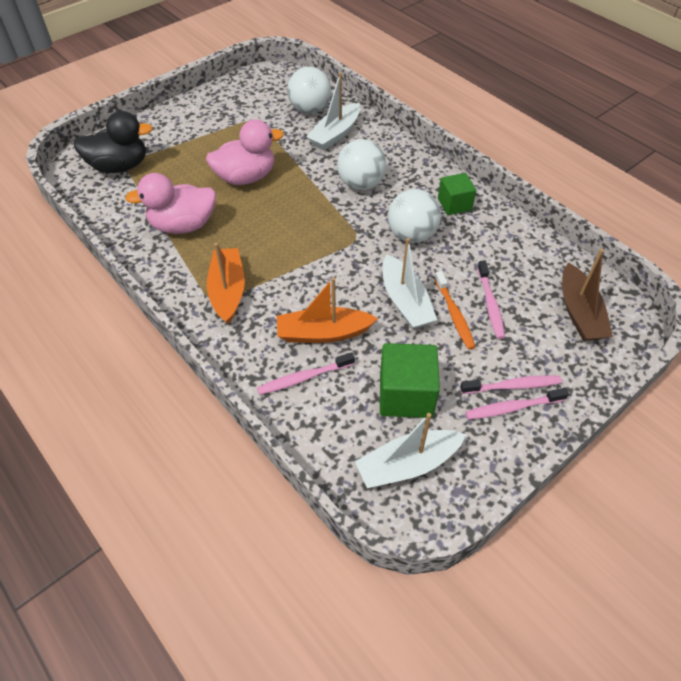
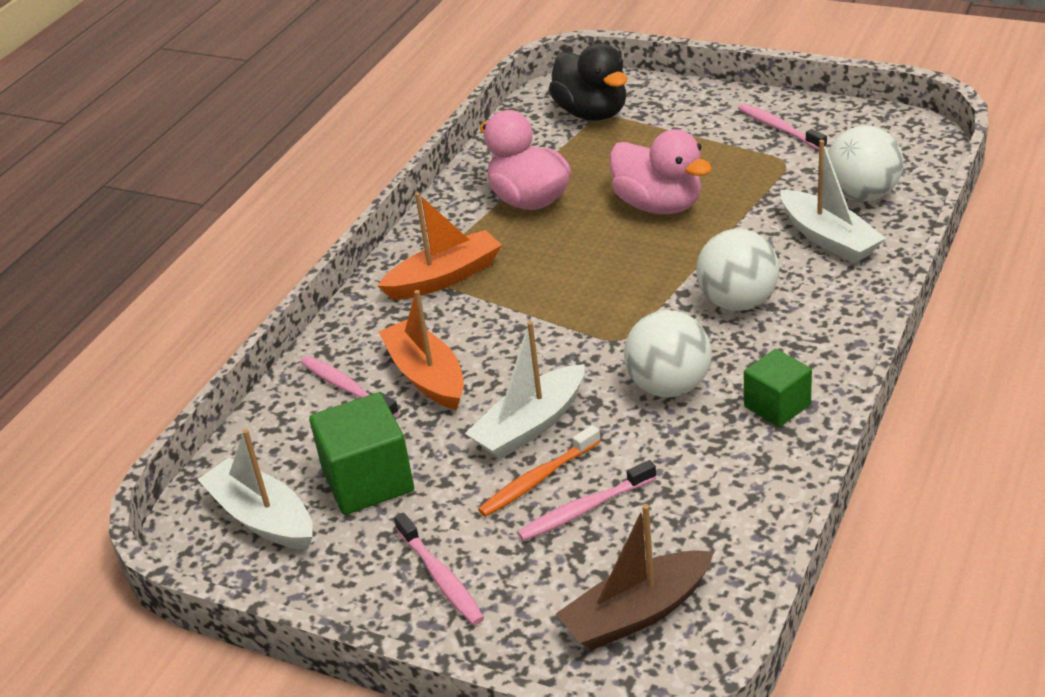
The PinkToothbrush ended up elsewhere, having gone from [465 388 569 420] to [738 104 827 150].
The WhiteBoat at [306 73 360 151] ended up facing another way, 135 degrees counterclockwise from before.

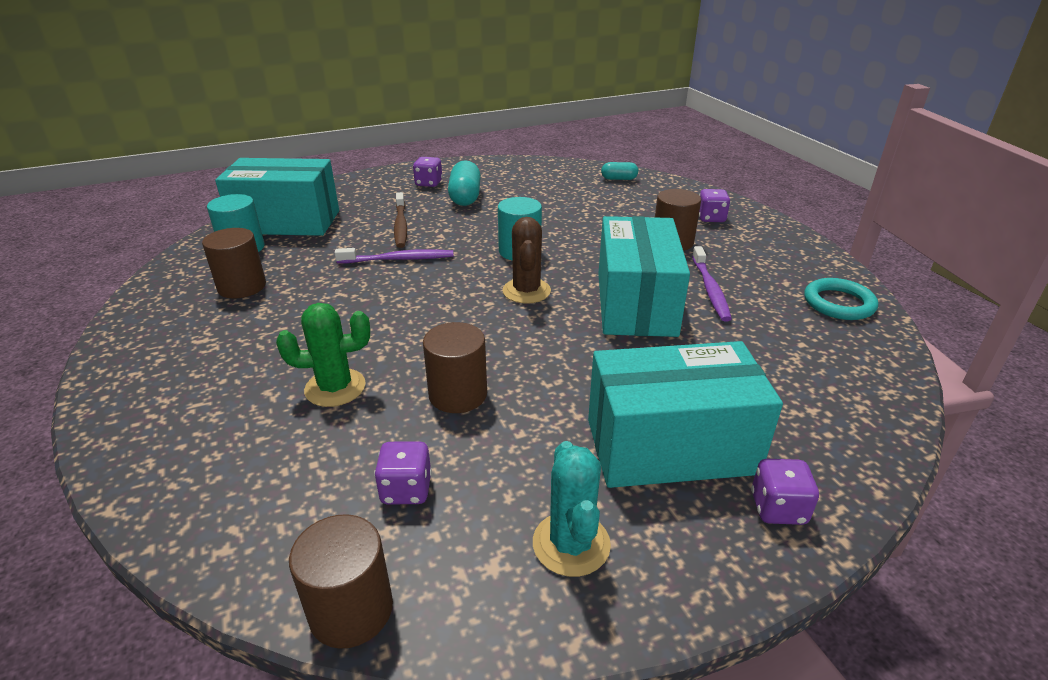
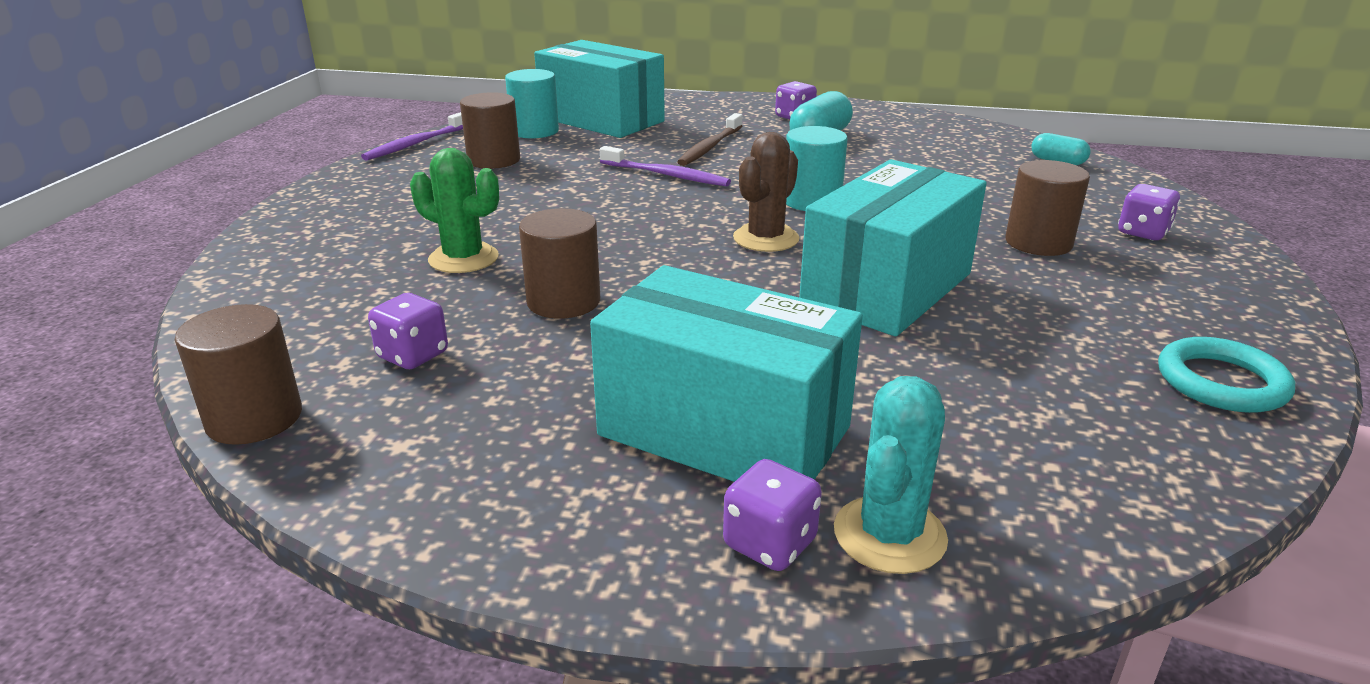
The PurpleToothbrush ended up elsewhere, having gone from [692 246 732 321] to [361 112 463 161].
The TurquoiseCactus ended up elsewhere, having gone from [533 441 611 577] to [834 376 948 574].

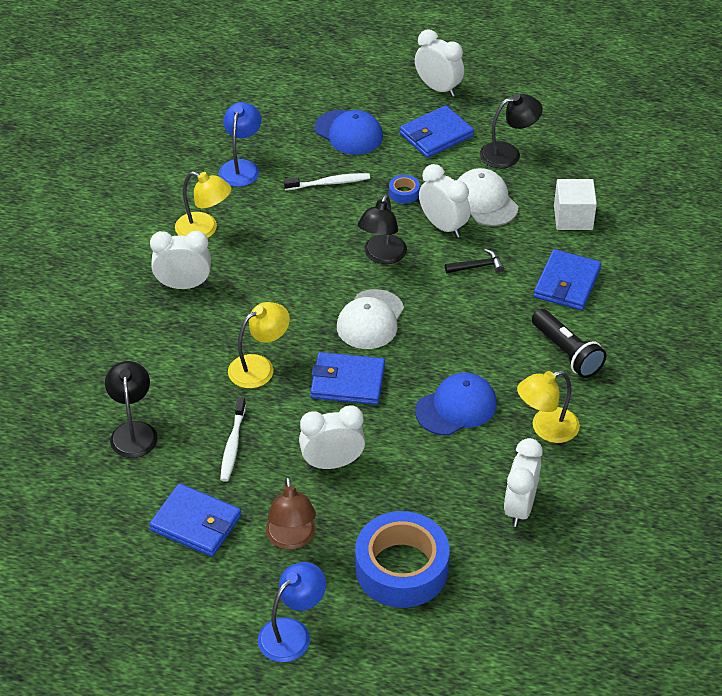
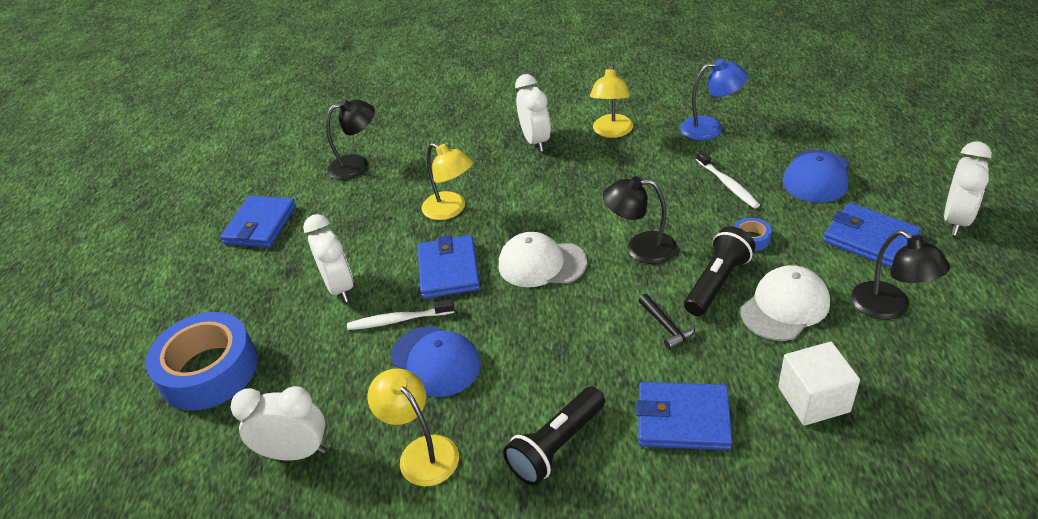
The WhiteToothbrush ended up elsewhere, having gone from [220 397 246 482] to [347 299 454 330].
Where the WhiteClock stood at [419 164 471 237], the BlackFlashlight came to stand at [684 226 755 316].
The second view lost the BlueLamp at [258 562 326 662].
The second view lost the BrownLamp at [266 476 316 550].

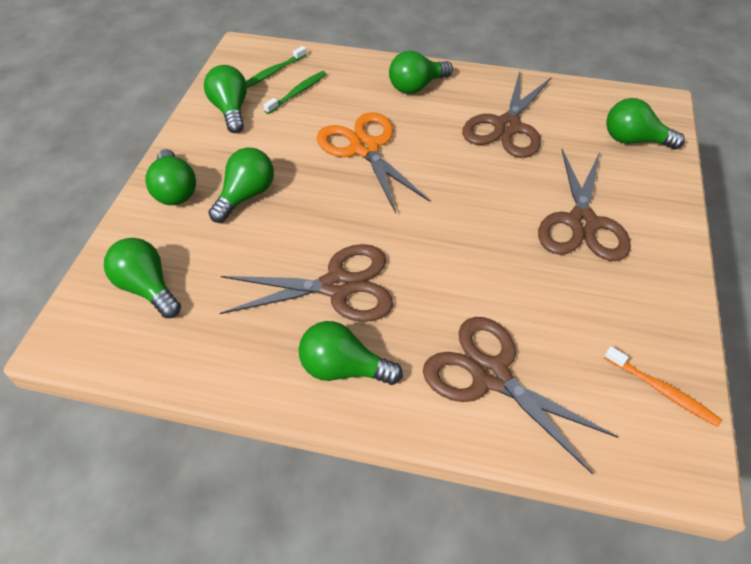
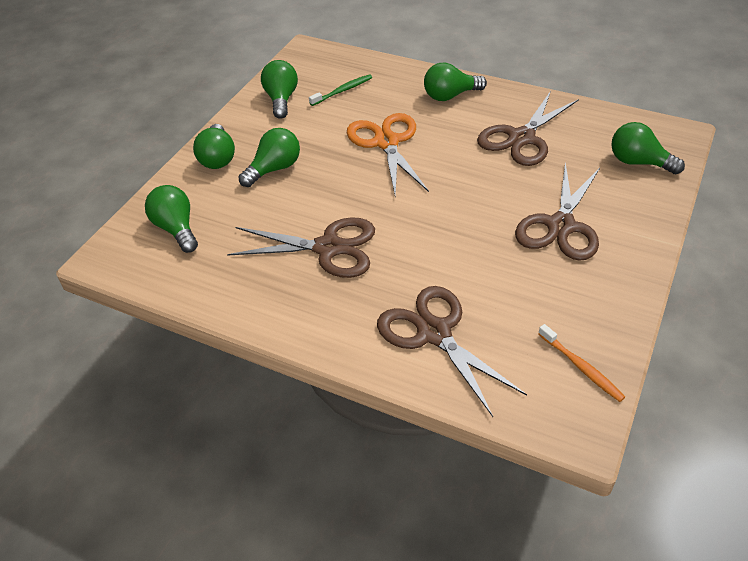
The second view lost the GreenToothbrush at [246 46 307 88].
The second view lost the GreenLightBulb at [299 321 403 385].

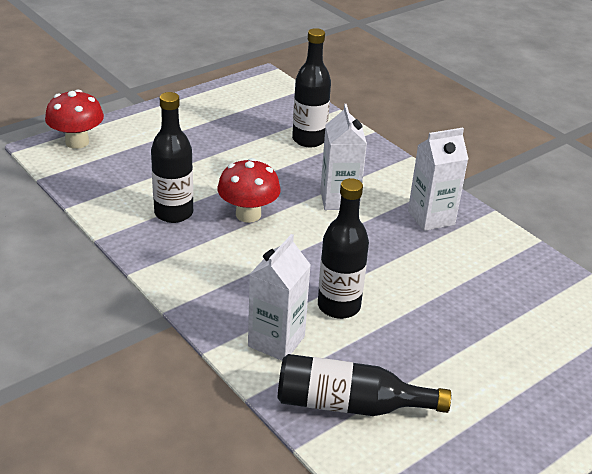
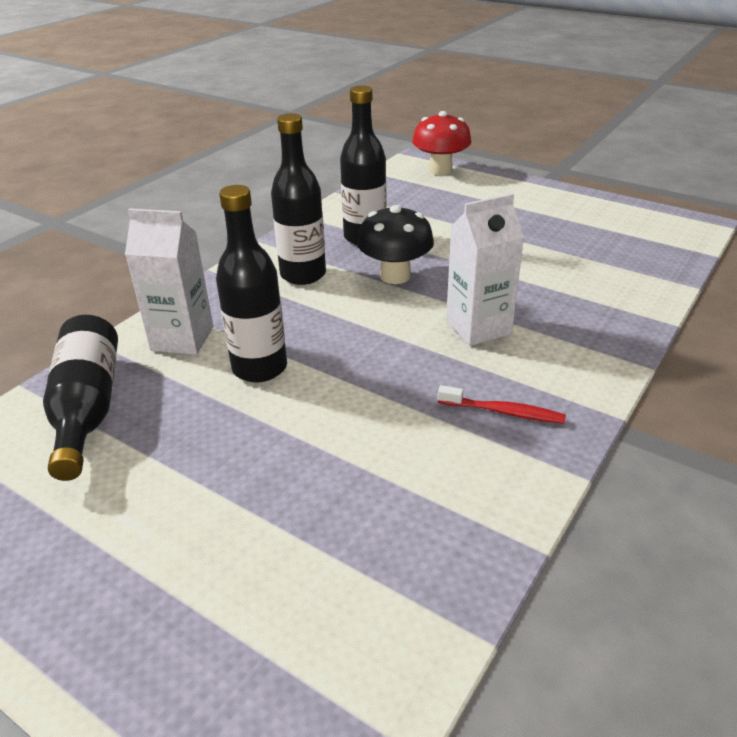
The BlackBottle ended up elsewhere, having gone from [292 28 331 147] to [271 113 326 285].
What was the RedMushroom at [217 158 281 223] turned into the BlackMushroom at [357 205 434 284].
Where the WhiteCarton stood at [408 128 468 231], the RedToothbrush came to stand at [438 385 566 424].

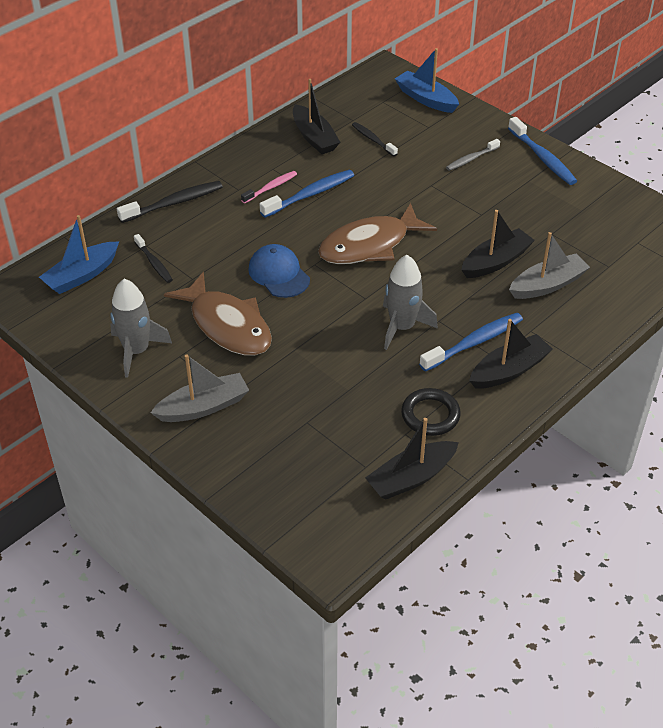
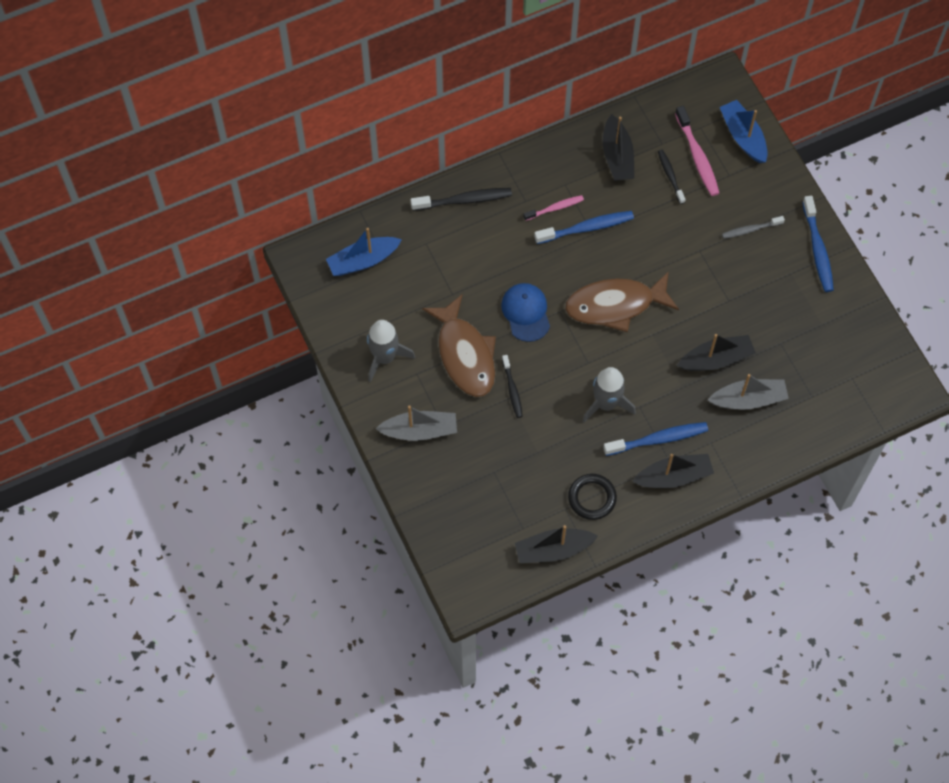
The BlackToothbrush ended up elsewhere, having gone from [134 234 173 283] to [502 355 523 418].
The second view gained the PinkToothbrush at [675 106 719 196].

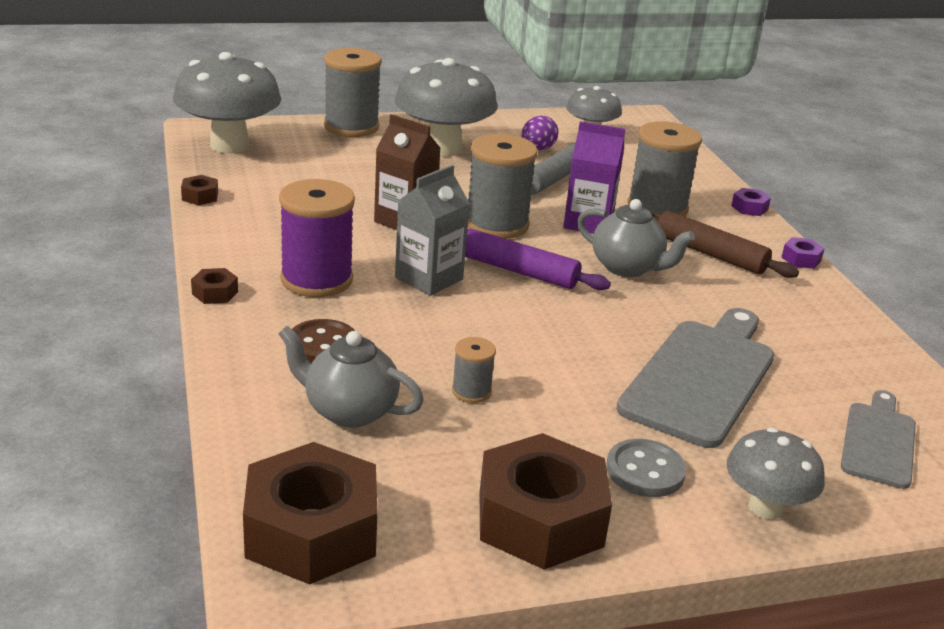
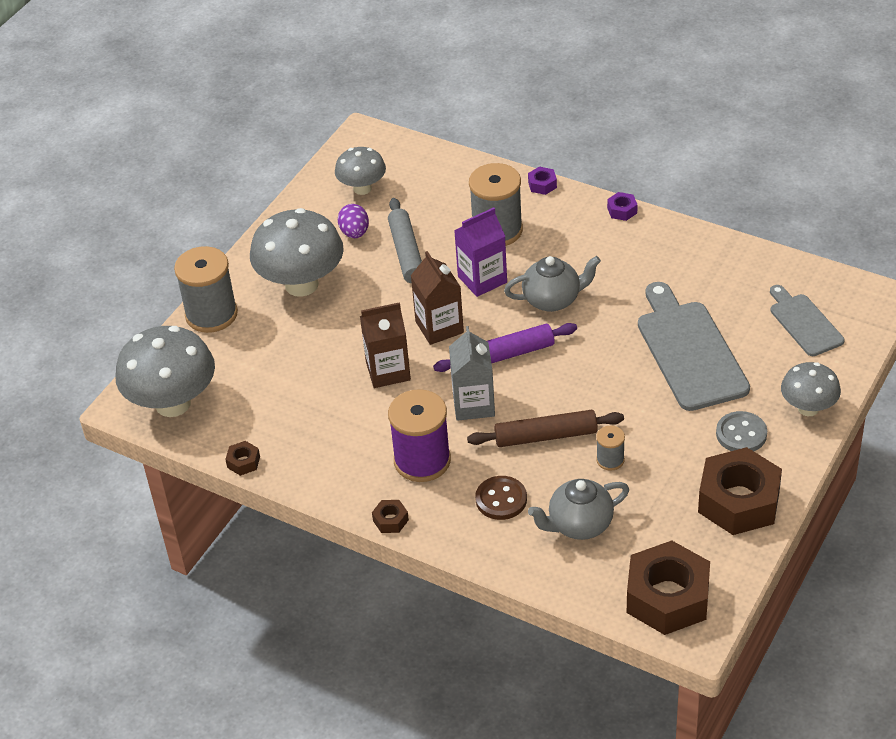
Where the GreySpool stood at [467 134 538 239], the BrownCarton came to stand at [411 251 464 345].
The BrownRollingPin ended up elsewhere, having gone from [652 211 799 278] to [467 410 624 447].

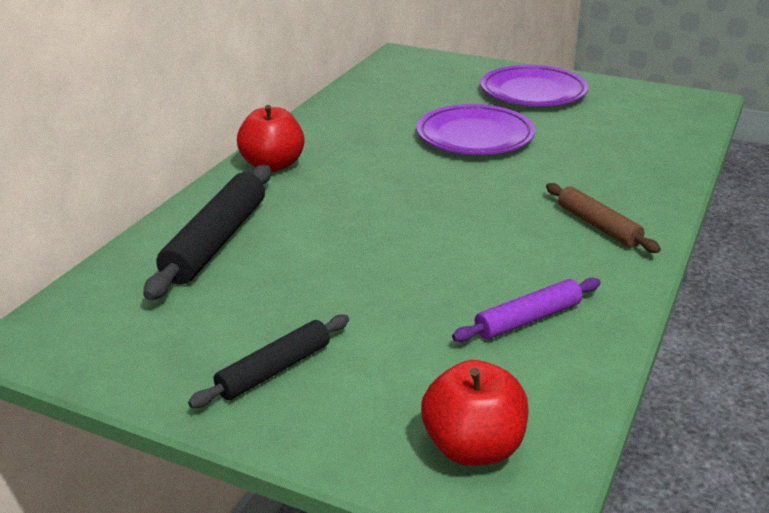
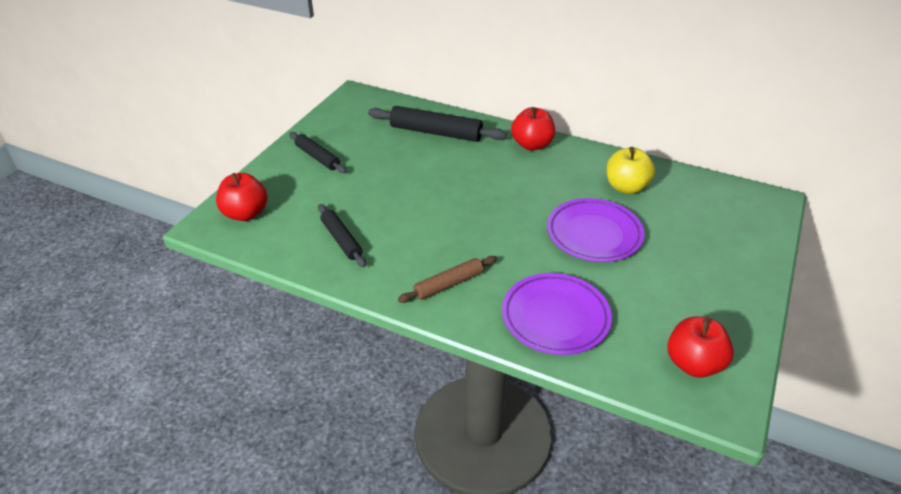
What was the PurpleRollingPin at [452 278 601 342] turned into the BlackRollingPin at [318 204 366 267].
The PurplePlate ended up elsewhere, having gone from [480 65 588 106] to [502 273 612 355].
The second view gained the YellowApple at [607 147 655 194].
The second view gained the RedApple at [667 316 734 378].

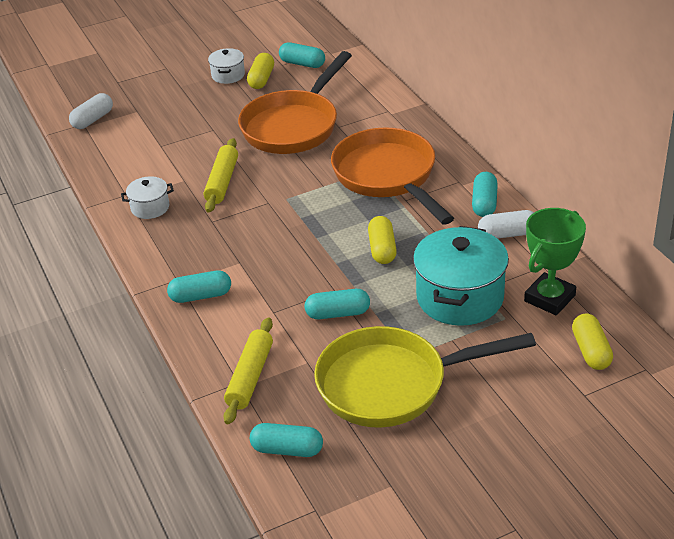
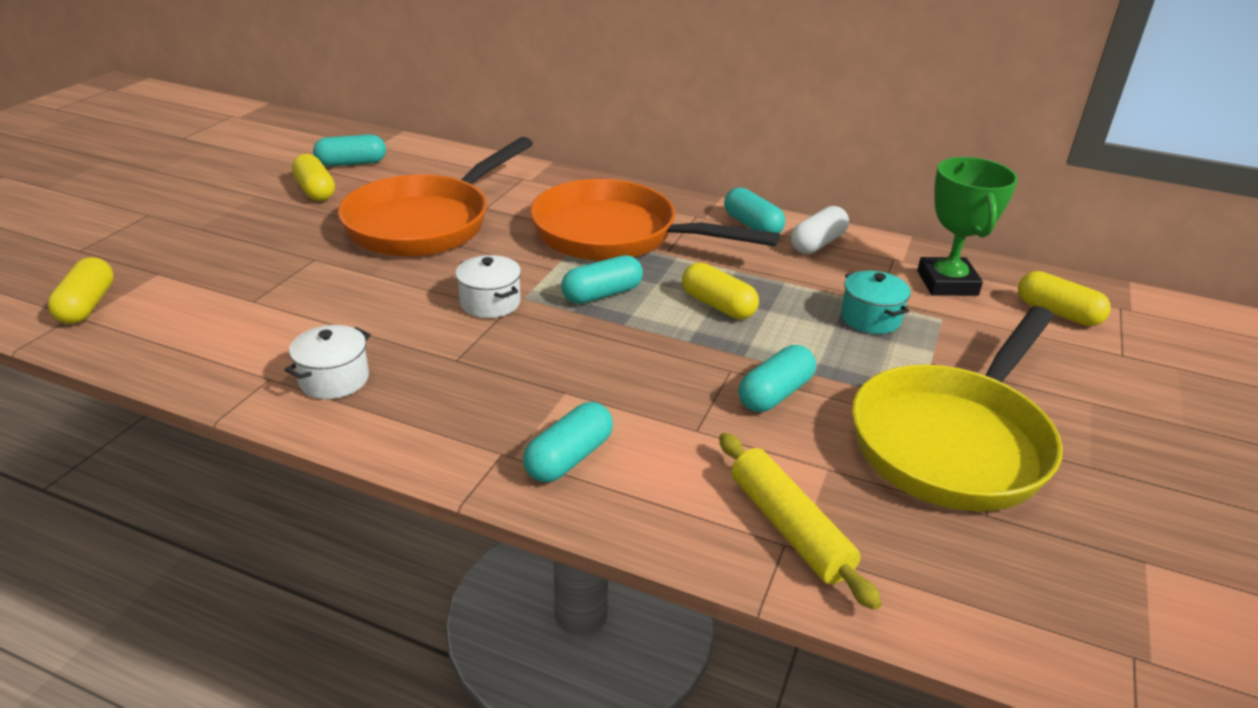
What was the WhiteCapsule at [69 93 113 129] turned into the YellowCapsule at [48 257 114 324].
The OrangePan at [238 51 352 154] ended up facing another way, 45 degrees clockwise from before.
The WhitePot ended up elsewhere, having gone from [208 48 245 84] to [455 255 521 318].
The TurquoiseCapsule ended up elsewhere, having gone from [250 423 323 457] to [561 255 643 304].
The size of the TurquoisePot at [413 226 509 326] changed by a factor of 0.50.
The second view lost the YellowRollingPin at [203 138 238 213].

